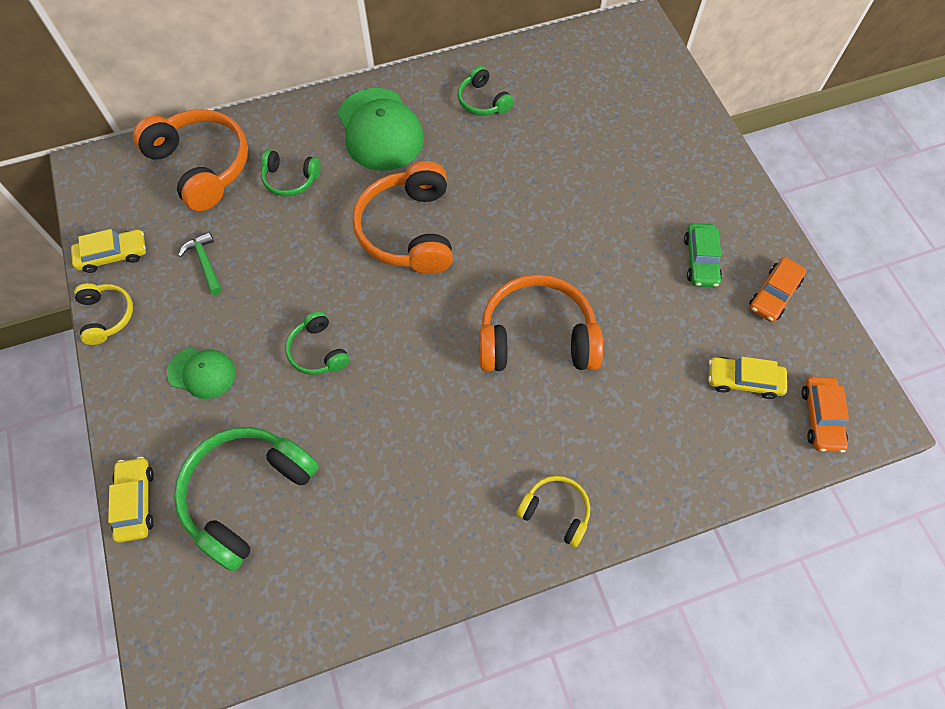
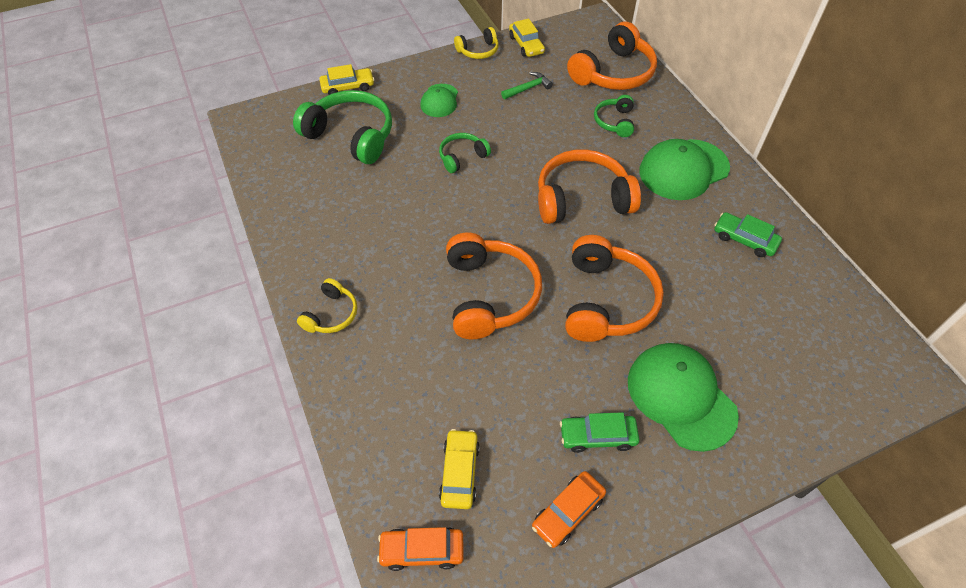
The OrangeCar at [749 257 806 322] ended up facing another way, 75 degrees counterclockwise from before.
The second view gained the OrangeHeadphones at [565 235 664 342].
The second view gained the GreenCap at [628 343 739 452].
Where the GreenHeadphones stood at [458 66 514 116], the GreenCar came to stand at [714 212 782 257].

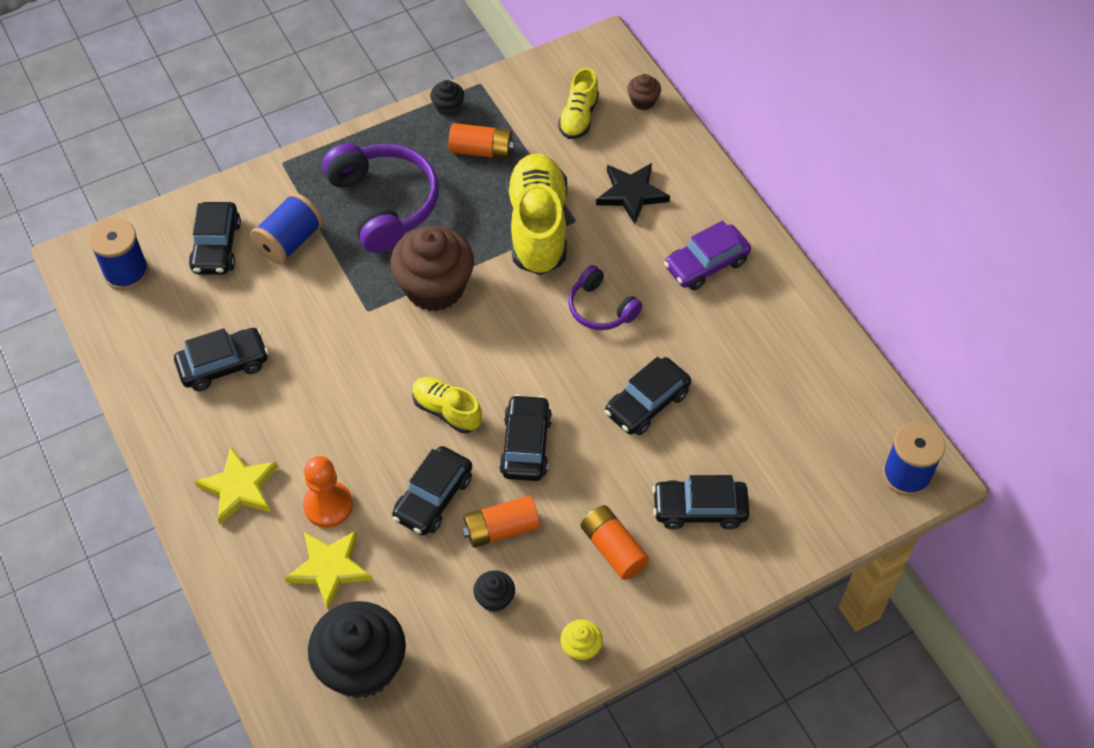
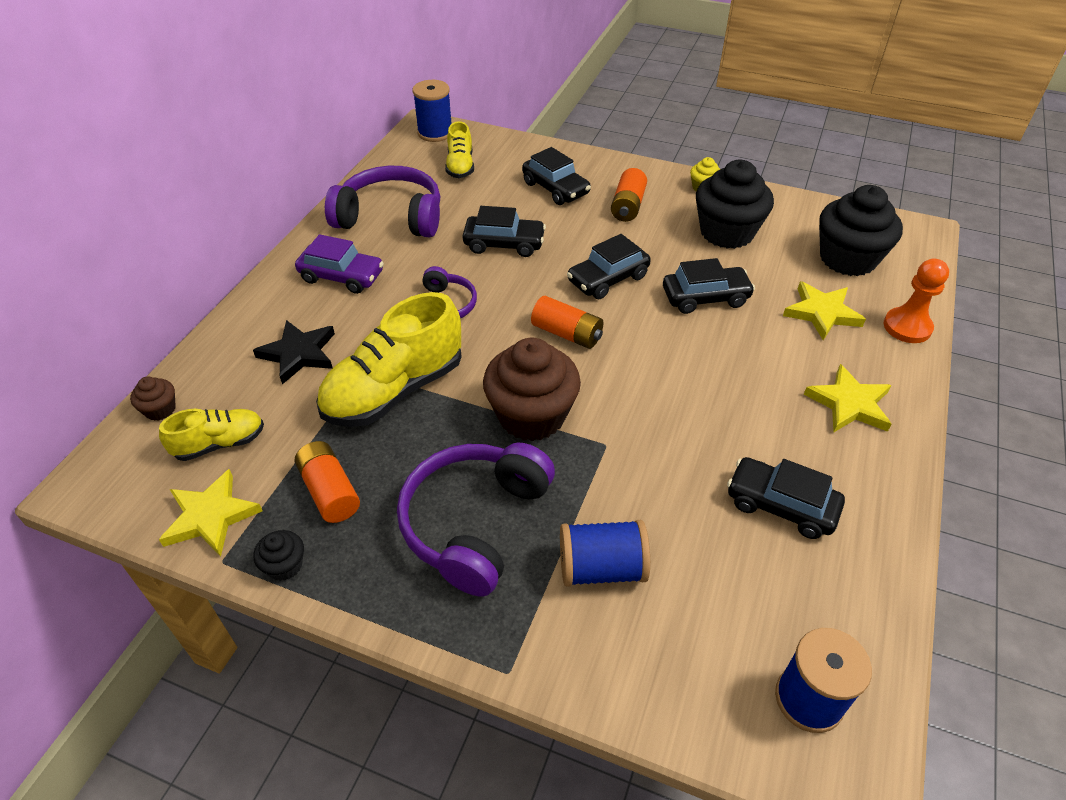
The second view gained the YellowStar at [159 469 262 557].
The second view gained the PurpleHeadphones at [325 166 440 237].
The YellowShoe ended up elsewhere, having gone from [412 377 482 433] to [445 121 474 178].
The OrangeBattery ended up elsewhere, having gone from [462 496 540 548] to [531 296 603 349].
The size of the BlackCupcake at [473 570 515 612] changed by a factor of 2.25.
The OrangePawn ended up elsewhere, having gone from [303 456 353 528] to [883 259 949 343].
The second view lost the BlackCar at [189 202 241 274].

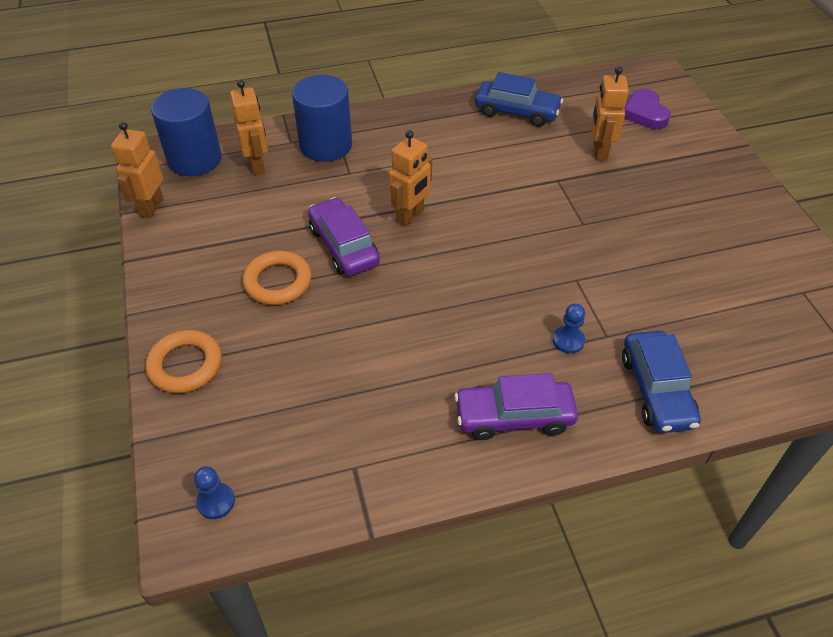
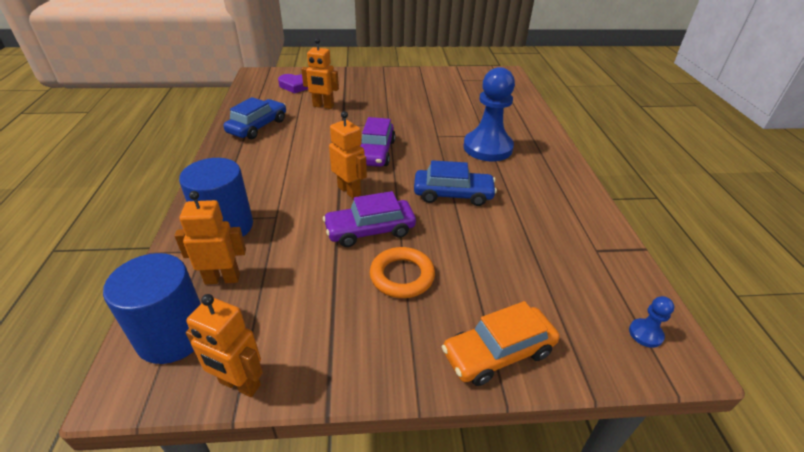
The PurpleCar ended up elsewhere, having gone from [454 373 578 440] to [361 117 396 167].
The BlueCar ended up elsewhere, having gone from [622 331 701 433] to [414 160 497 206].
Where the OrangeRing stood at [145 330 222 393], the OrangeCar came to stand at [442 301 560 386].
The size of the BluePawn at [553 304 585 354] changed by a factor of 2.43.

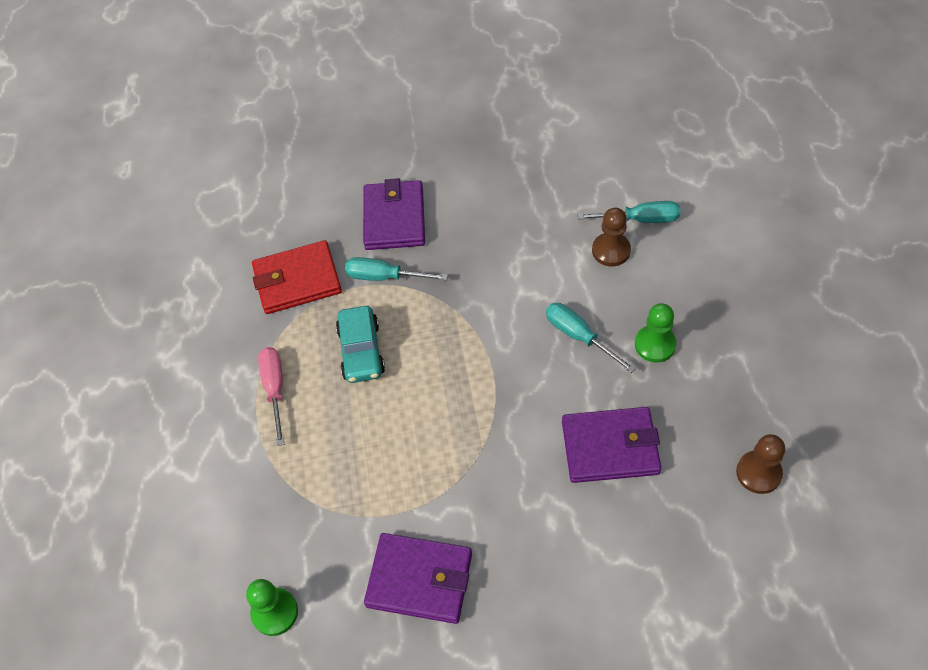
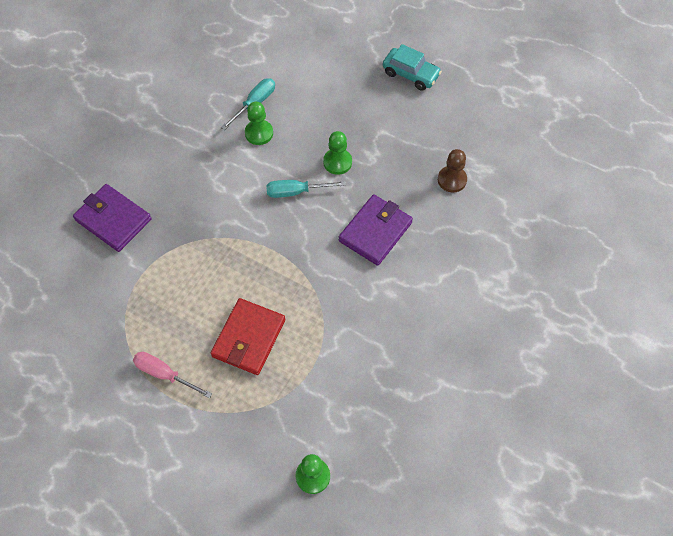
The RedWallet ended up elsewhere, having gone from [252 240 342 314] to [211 298 285 375].
What was the BrownPawn at [592 208 631 266] turned into the GreenPawn at [245 102 273 145].
The TurquoiseCar ended up elsewhere, having gone from [336 306 385 383] to [383 44 442 91].
The second view lost the TurquoiseScrewdriver at [345 257 448 281].
The second view lost the PurpleWallet at [364 533 472 624].

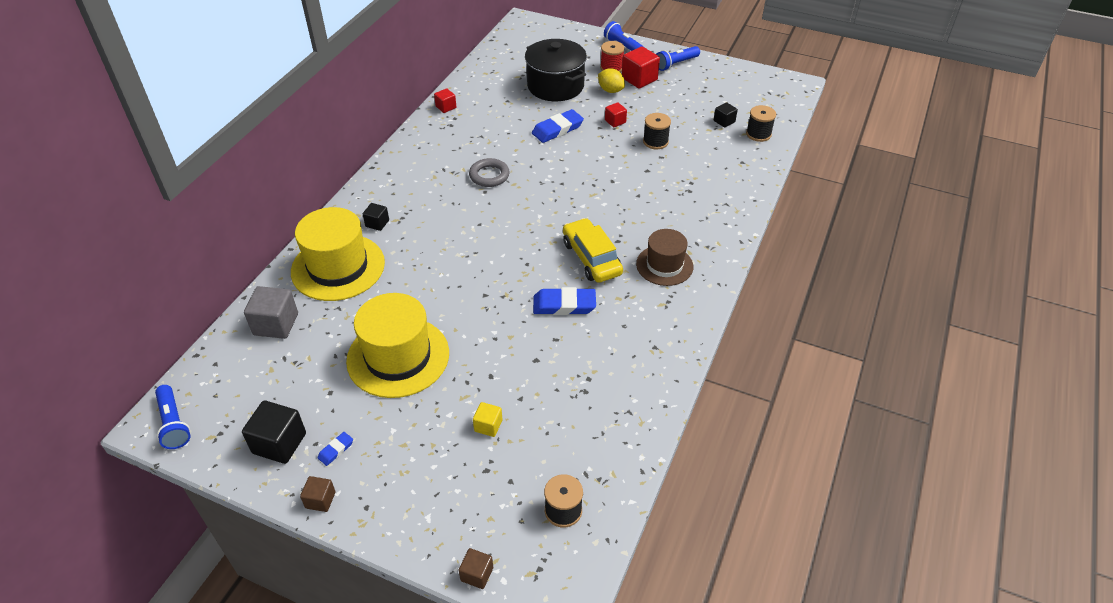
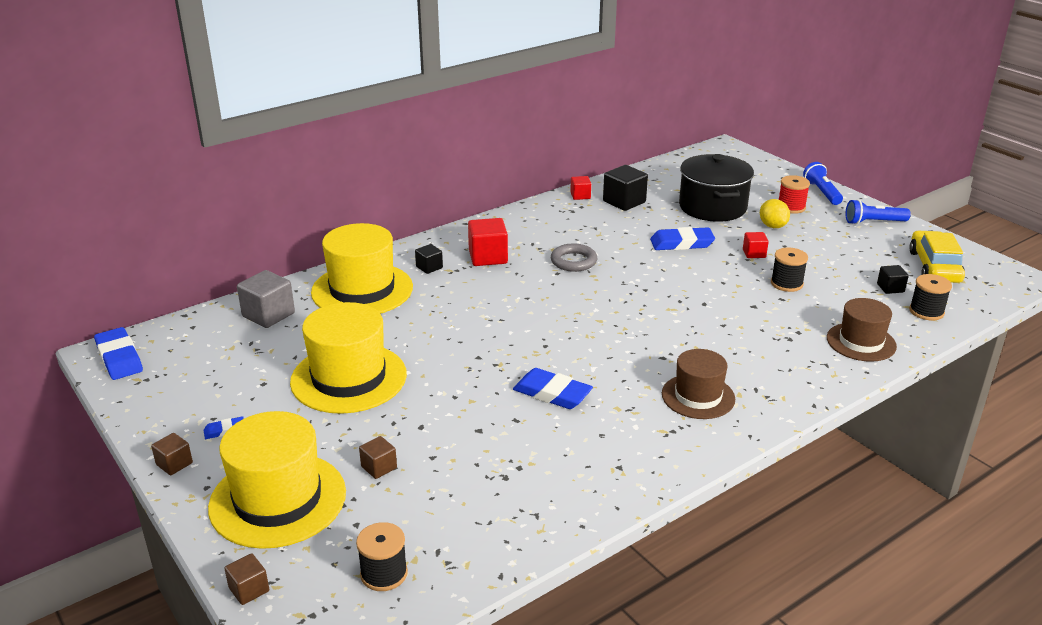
Where the BlueFlashlight stood at [155 385 190 449], the BlueEraser came to stand at [94 327 143 380].
The second view gained the YellowHat at [208 411 346 549].
What was the YellowCube at [473 402 502 437] turned into the BrownCube at [359 436 397 479].
The RedCube ended up elsewhere, having gone from [622 46 660 89] to [468 218 508 266].
The BlackCube ended up elsewhere, having gone from [242 400 306 464] to [603 165 648 211].
The second view gained the BrownHat at [827 298 897 362].
The YellowCar ended up elsewhere, having gone from [563 218 623 283] to [909 231 965 283].

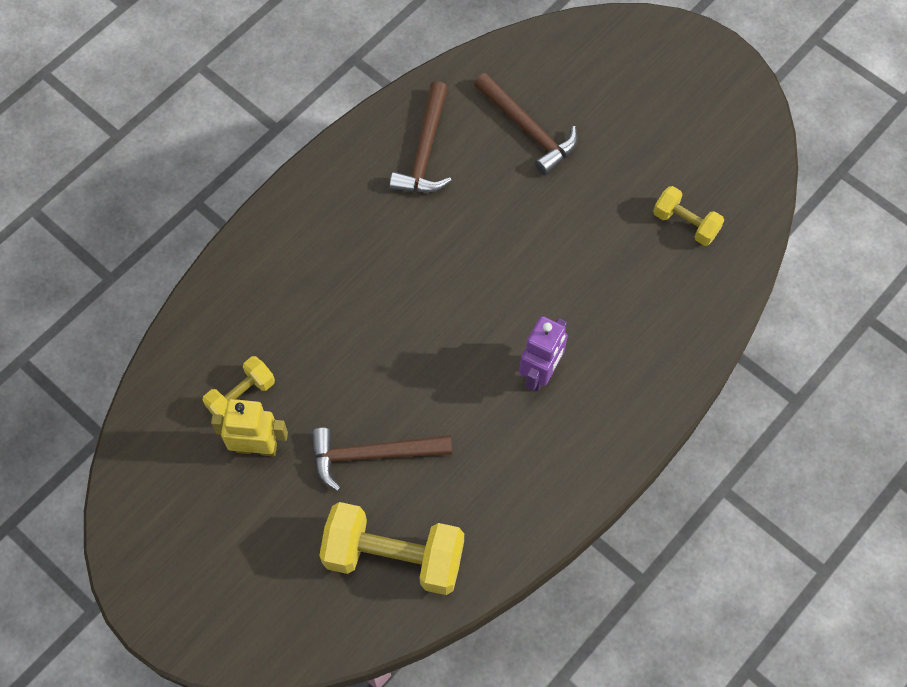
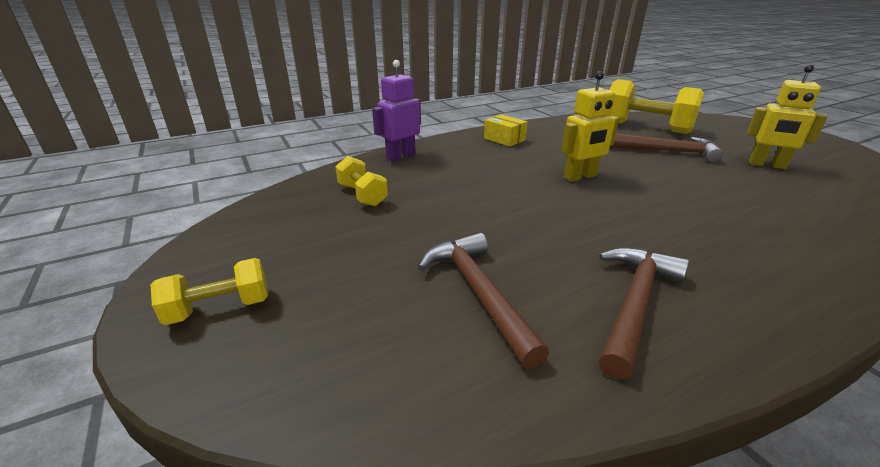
The YellowDumbbell ended up elsewhere, having gone from [202 356 275 417] to [150 258 268 325].
The PurpleRobot ended up elsewhere, having gone from [519 316 568 391] to [372 60 421 161].
The second view gained the YellowBox at [484 115 527 146].
The second view gained the YellowRobot at [561 71 619 182].

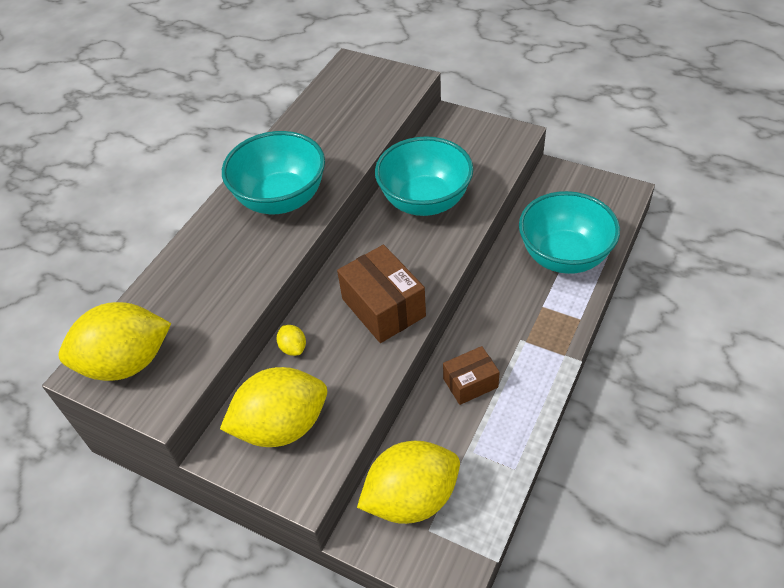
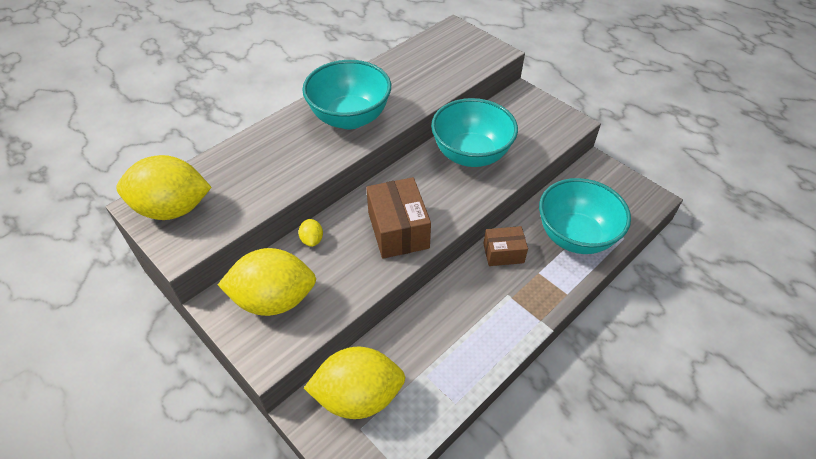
The BrownBox ended up elsewhere, having gone from [443 346 500 405] to [483 226 528 266].

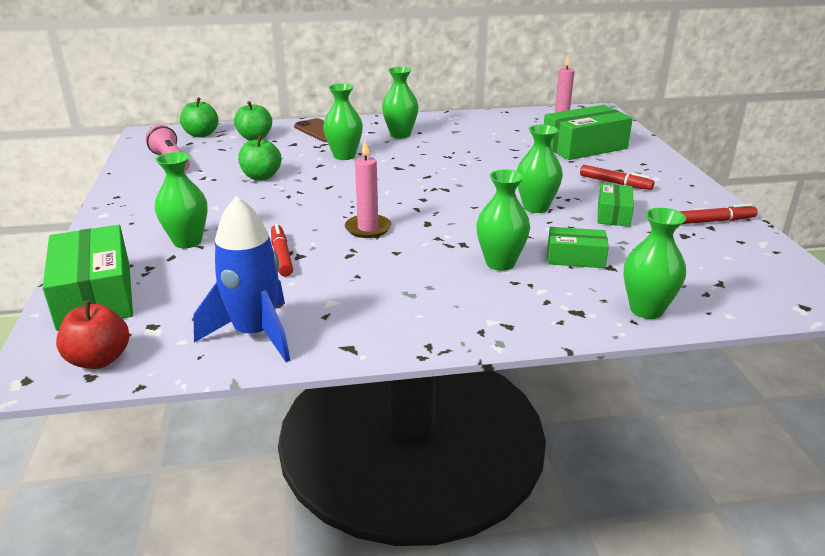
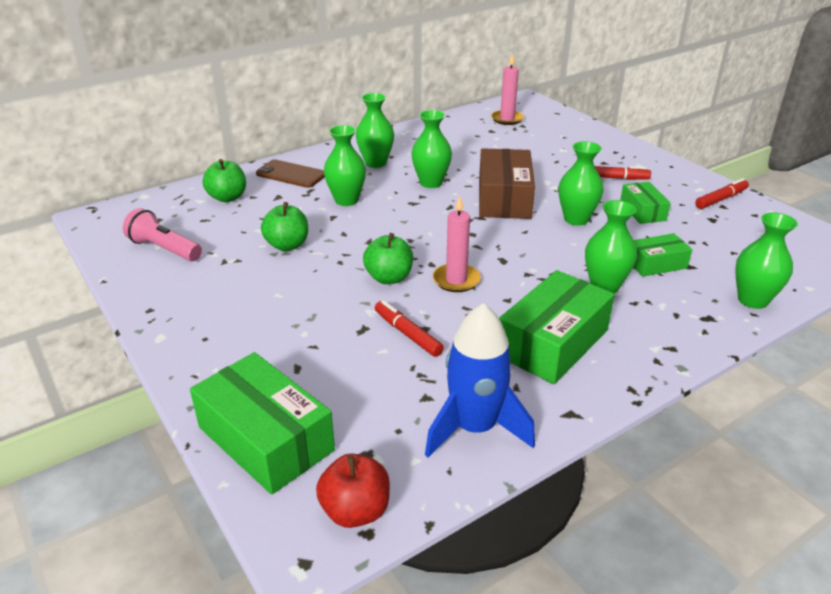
The GreenApple ended up elsewhere, having gone from [180 97 218 137] to [363 233 413 284].
The GreenVase ended up elsewhere, having gone from [155 152 208 248] to [411 110 452 188].
The second view gained the BrownBox at [479 148 535 219].
The GreenBox ended up elsewhere, having gone from [544 105 633 160] to [499 270 615 384].

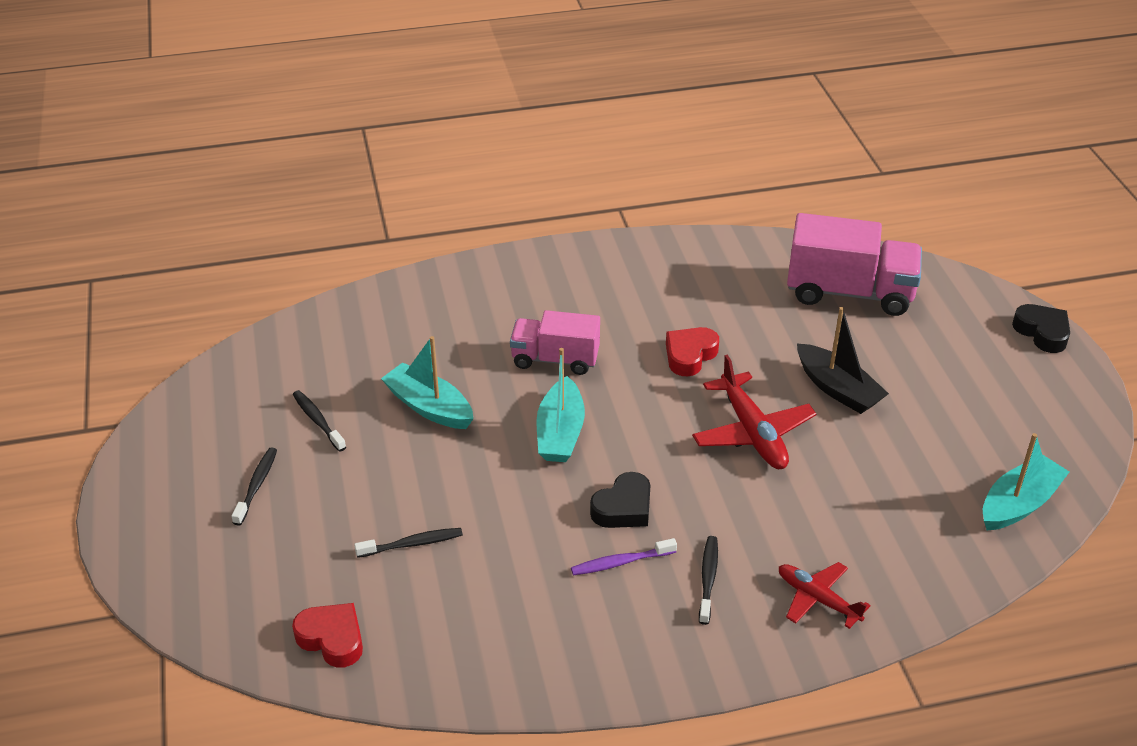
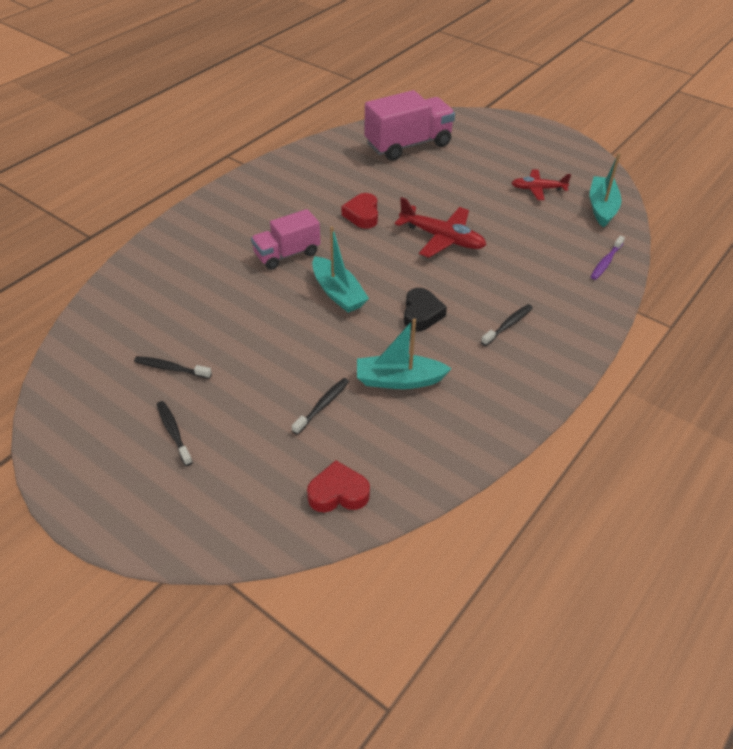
The TurquoiseBoat ended up elsewhere, having gone from [381 336 474 429] to [357 318 452 389].
The BlackToothbrush at [699 536 718 625] ended up facing another way, 75 degrees clockwise from before.
The RedPlane ended up elsewhere, having gone from [779 562 871 629] to [512 169 571 200].
The PurpleToothbrush ended up elsewhere, having gone from [571 538 677 575] to [591 236 625 280].
The second view lost the BlackBoat at [797 307 889 414].
The second view lost the BlackHeart at [1012 304 1070 353].

